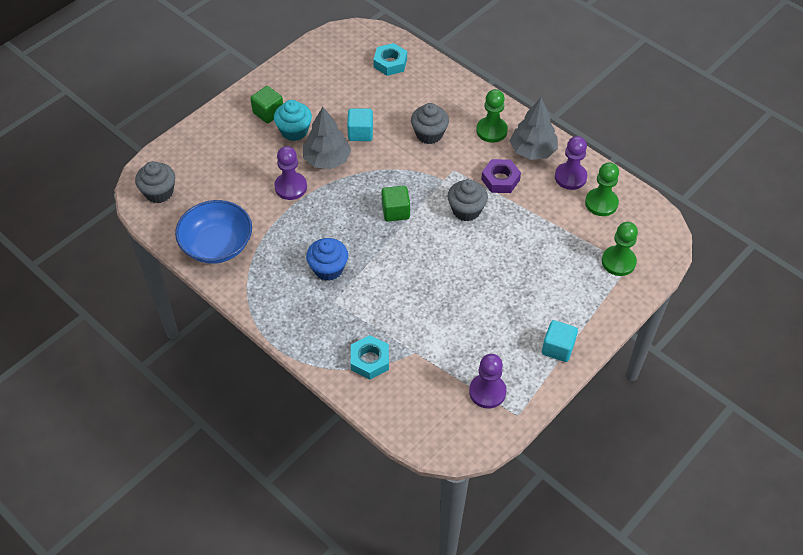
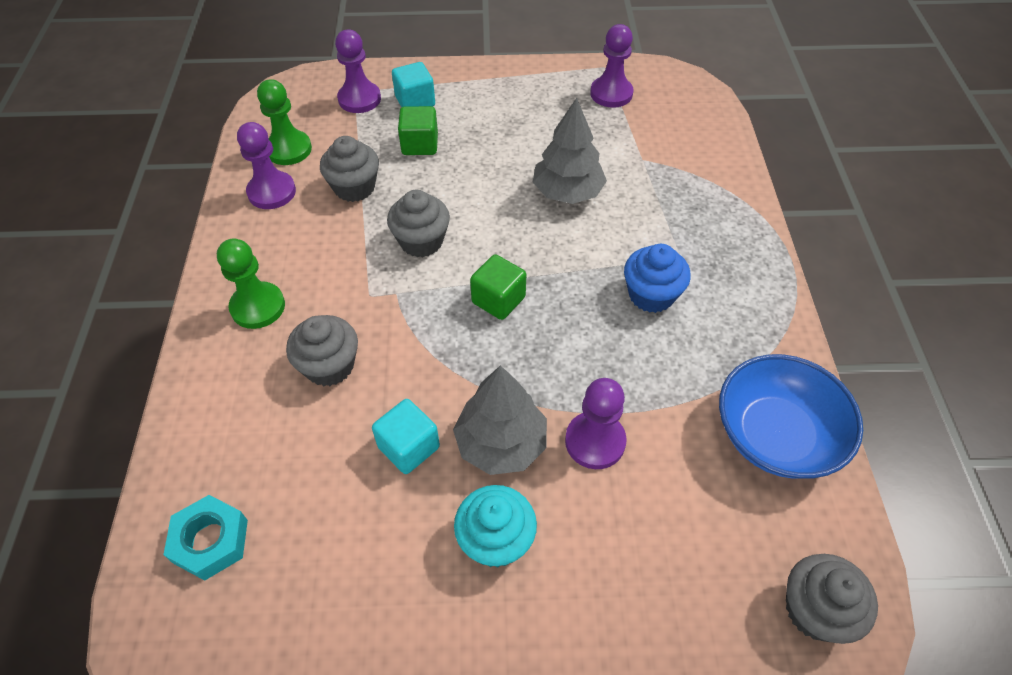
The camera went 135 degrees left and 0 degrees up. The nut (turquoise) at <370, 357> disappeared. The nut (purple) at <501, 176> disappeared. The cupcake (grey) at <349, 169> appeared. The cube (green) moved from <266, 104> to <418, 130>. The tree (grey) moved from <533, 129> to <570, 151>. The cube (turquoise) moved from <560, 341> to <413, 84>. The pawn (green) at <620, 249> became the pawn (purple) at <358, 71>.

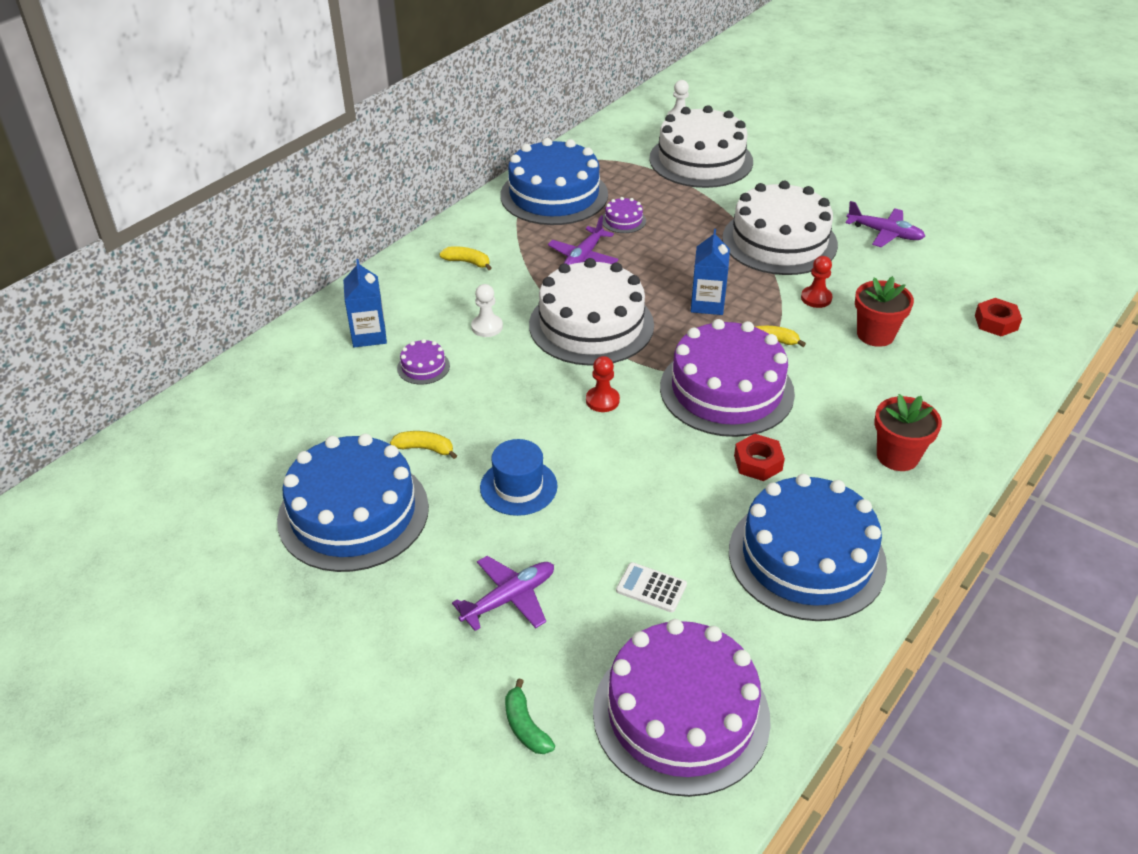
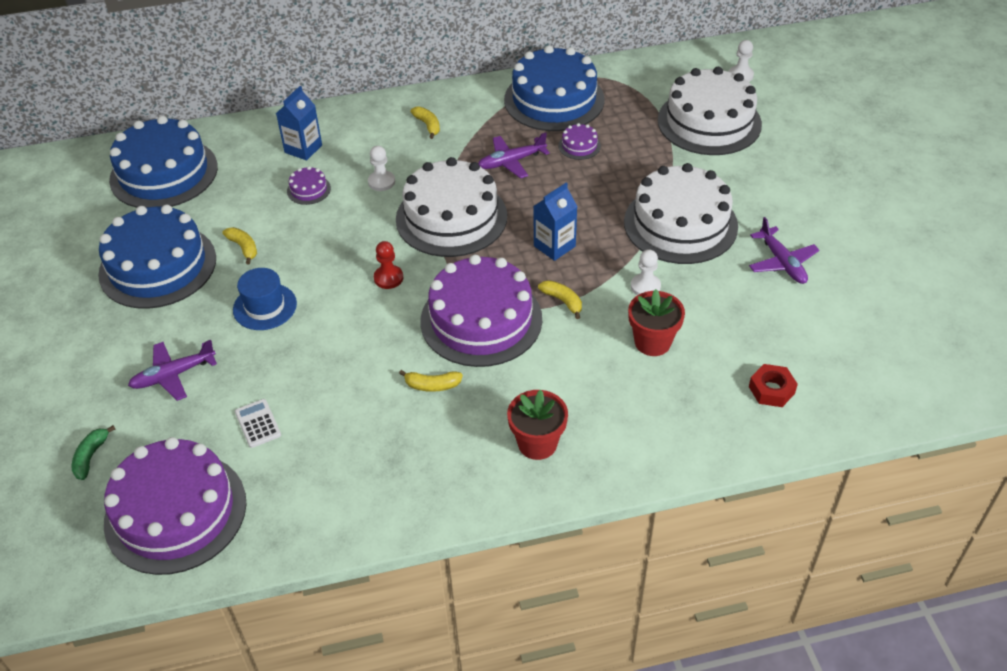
The camera went 40 degrees right and 5 degrees up. The cake (blue) moved from <808, 547> to <163, 162>. The nut (red) at <759, 457> was replaced by the banana (yellow) at <431, 381>. The pawn (red) at <816, 282> became the pawn (white) at <646, 272>. The plane (purple) at <503, 593> turned 150 degrees clockwise.

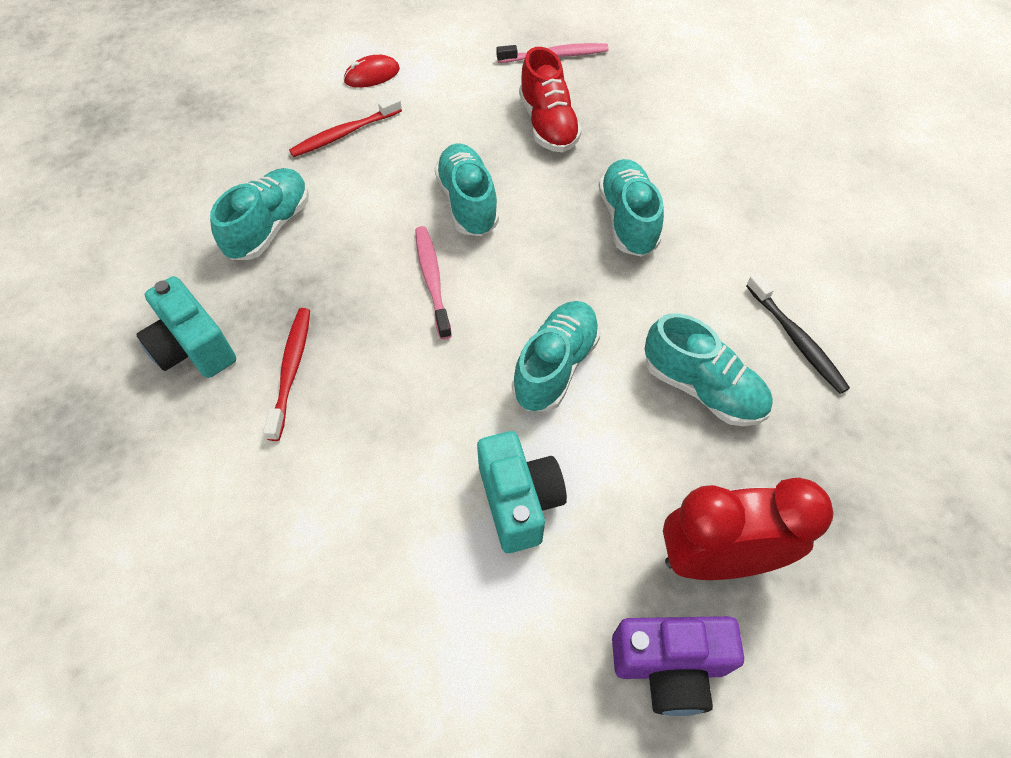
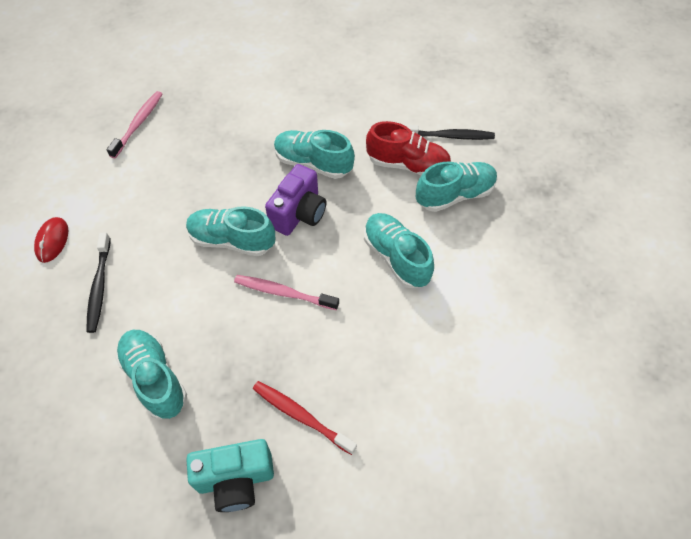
The camera went 60 degrees left and 0 degrees up. The camera (turquoise) at <522, 492> disappeared. The clock (red) at <748, 529> disappeared. The shoe (red) moved from <550, 99> to <408, 148>. The camera (purple) moved from <678, 666> to <296, 200>. The toothbrush (red) at <345, 126> became the toothbrush (black) at <98, 282>.

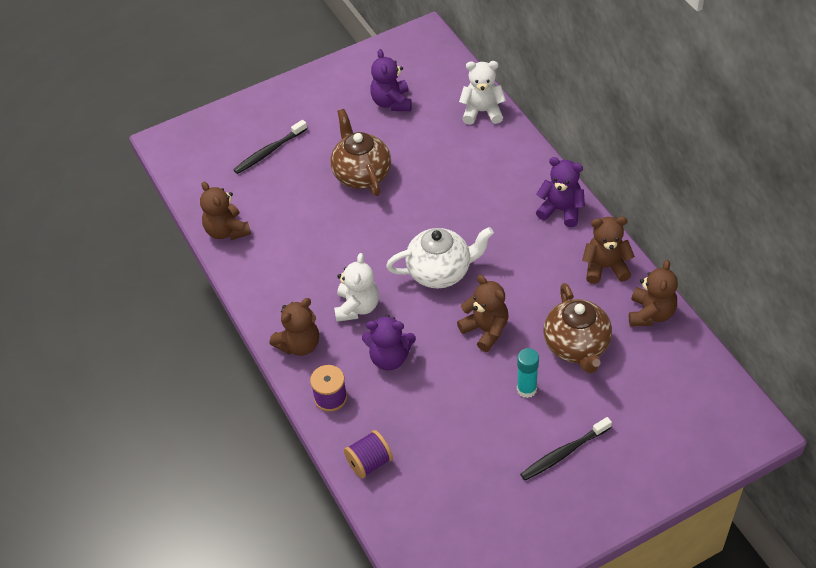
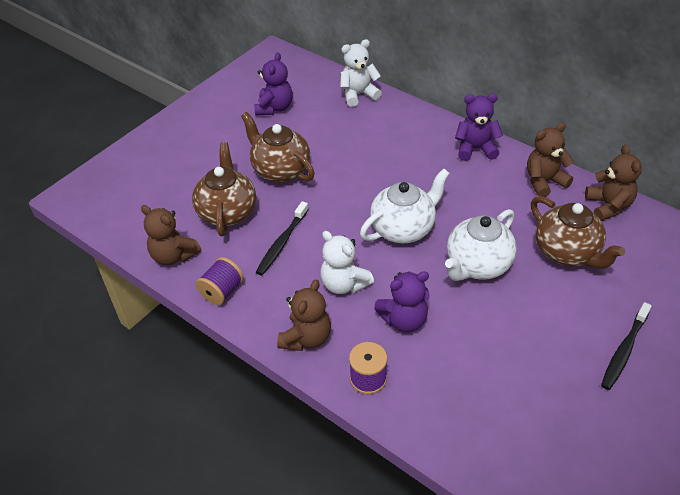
The camera went 25 degrees left and 5 degrees down. The glue stick (turquoise) at <528, 373> disappeared. The teapot (brown) at <224, 189> appeared. The toothbrush (black) moved from <270, 147> to <282, 238>. The spool (purple) moved from <368, 454> to <220, 281>. The teddy bear (brown) at <482, 313> was replaced by the teapot (white) at <481, 245>. The teddy bear (white) at <356, 287> turned 150 degrees clockwise. The teddy bear (purple) at <391, 80> turned 135 degrees counterclockwise.

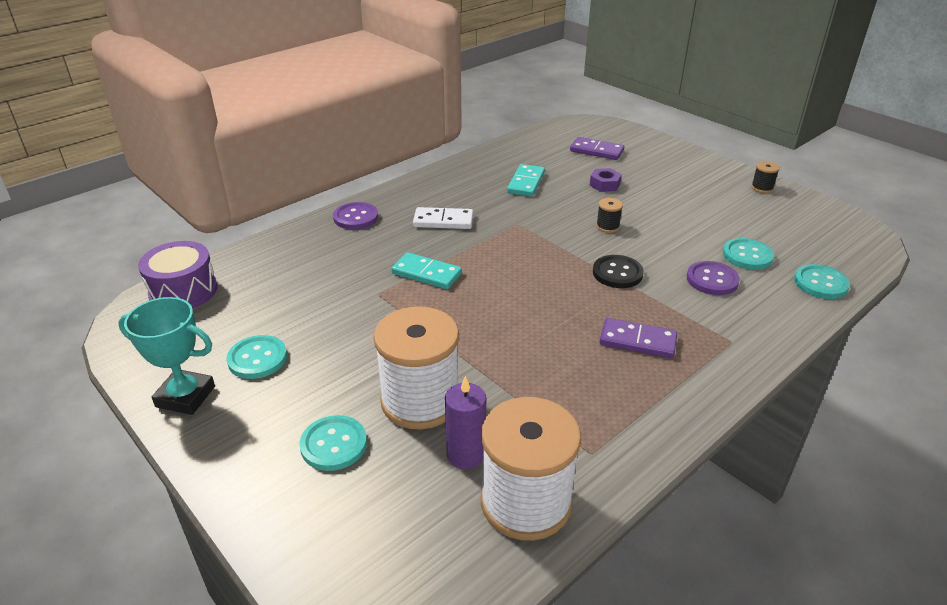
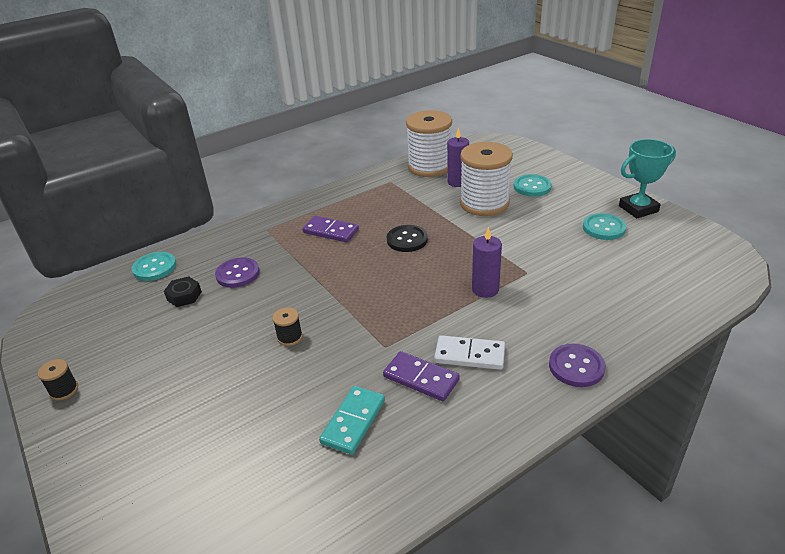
The camera went 170 degrees left and 0 degrees up. The drum (purple) at <177, 274> disappeared. The nut (purple) at <606, 180> disappeared. The domino (purple) moved from <597, 148> to <421, 376>. The button (black) moved from <618, 271> to <407, 238>. The domino (turquoise) at <426, 270> was replaced by the candle (purple) at <487, 262>. The button (turquoise) at <748, 254> was replaced by the nut (black) at <183, 292>. The trophy (turquoise) at <166, 356> turned 45 degrees counterclockwise.

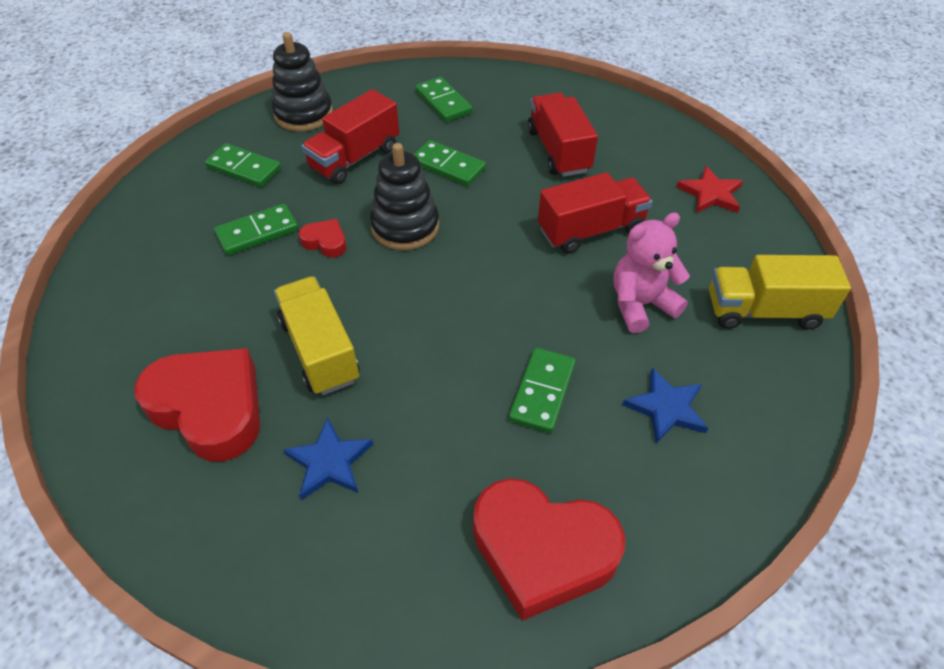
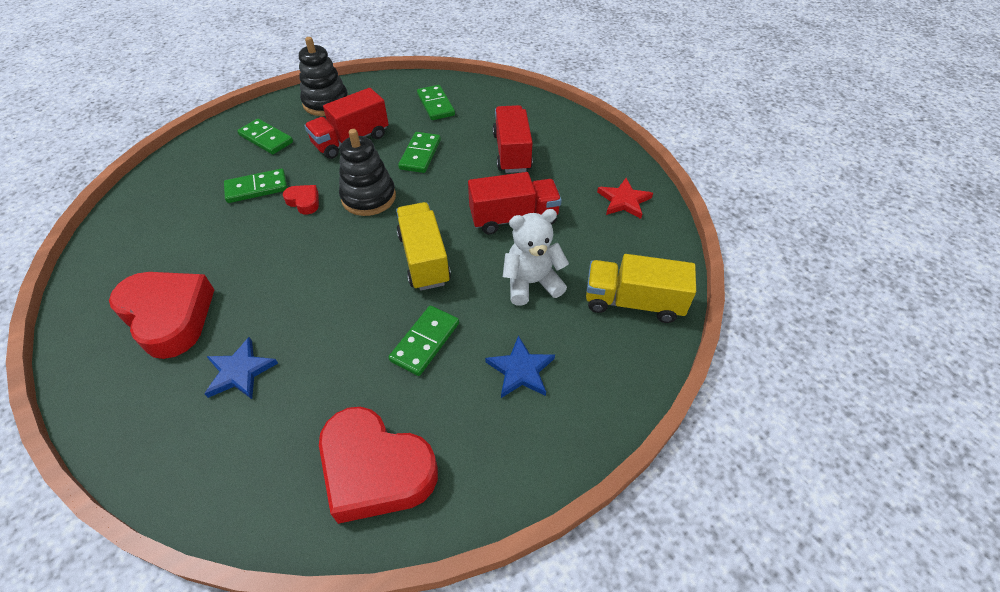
The camera went 10 degrees right and 0 degrees up. The truck (yellow) moved from <316, 335> to <423, 246>. The teddy bear (pink) at <652, 272> became the teddy bear (white) at <536, 257>. The domino (green) at <449, 163> turned 60 degrees clockwise.

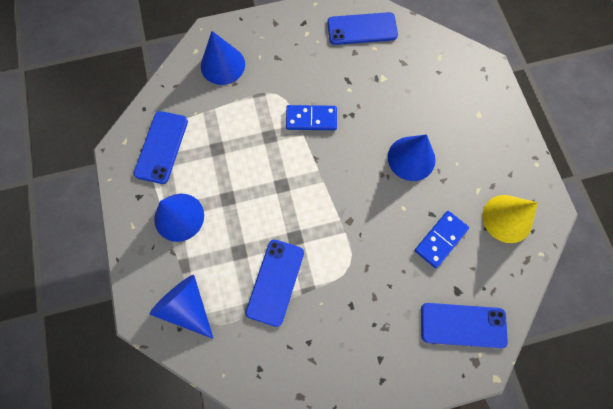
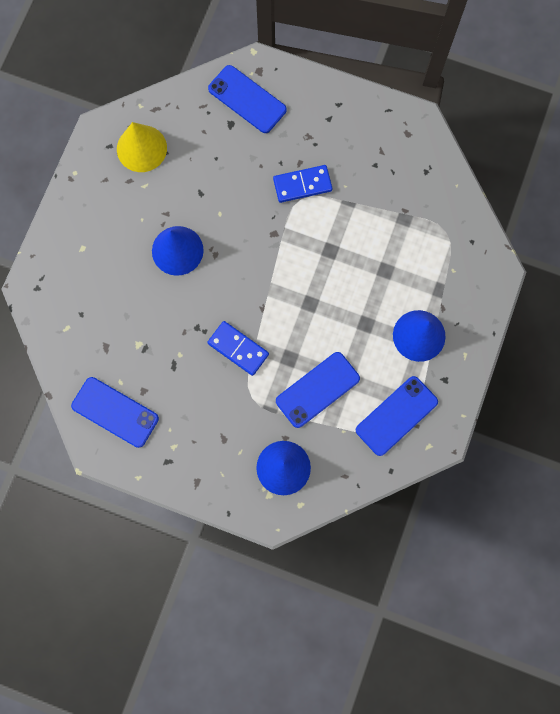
The camera went 145 degrees left and 5 degrees up. The cone (blue) at <182, 307> disappeared. The phone (blue) moved from <275, 283> to <318, 390>. The domino (blue) moved from <442, 239> to <302, 184>.

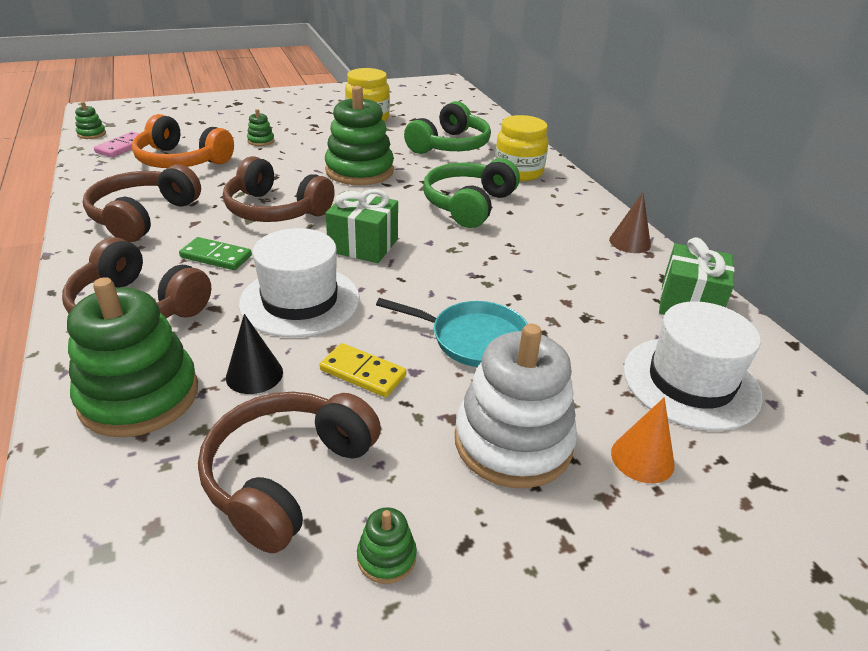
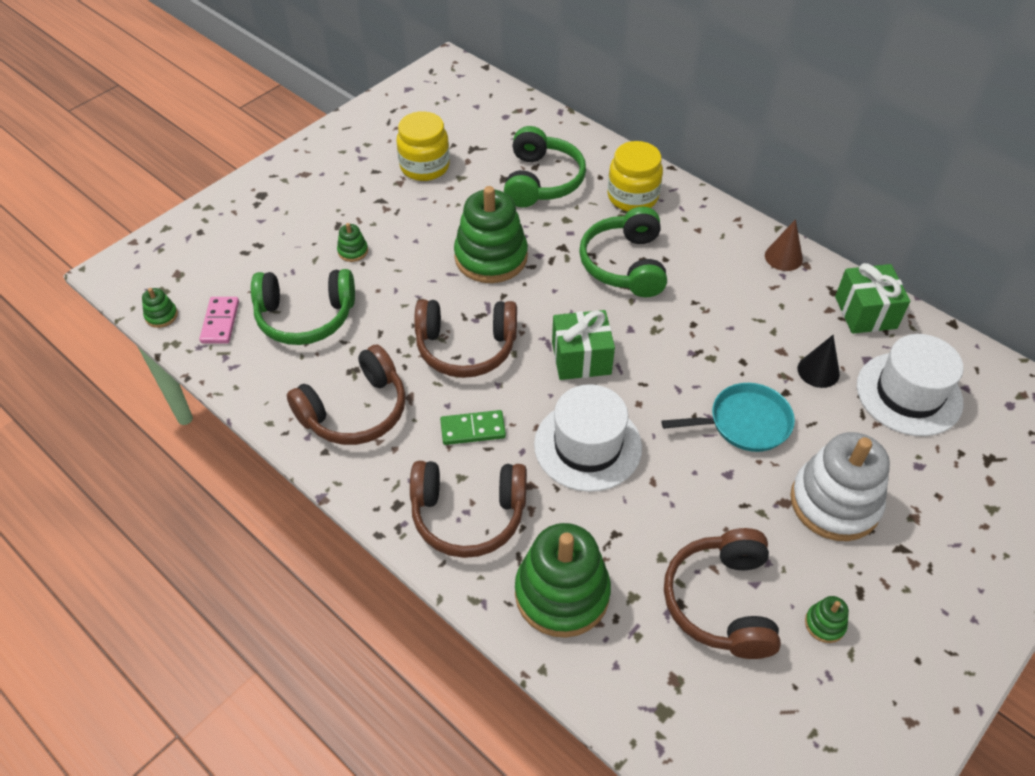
The camera went 25 degrees left and 15 degrees up. The domino (yellow) at <363, 370> disappeared. The cone (orange) at <643, 440> disappeared. The cone (black) moved from <254, 354> to <819, 361>. The headphones (orange) at <183, 141> became the headphones (green) at <303, 307>. The headphones (brown) at <142, 203> turned 120 degrees counterclockwise.

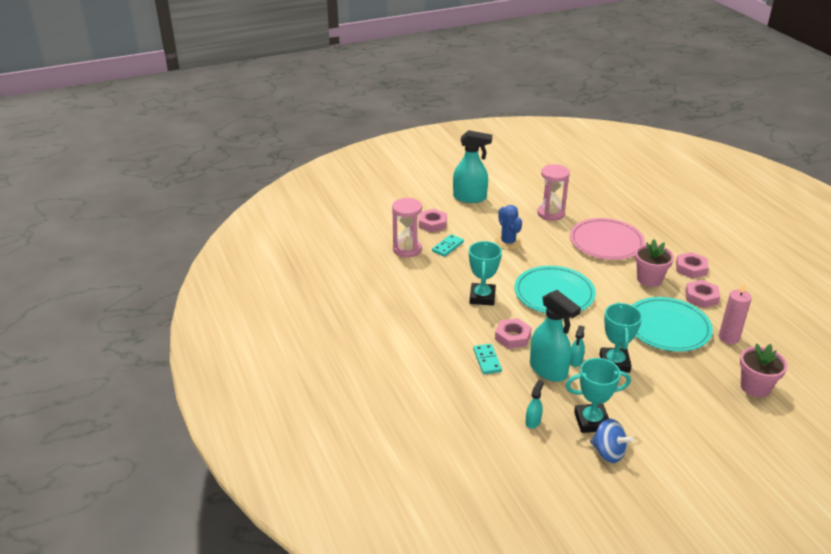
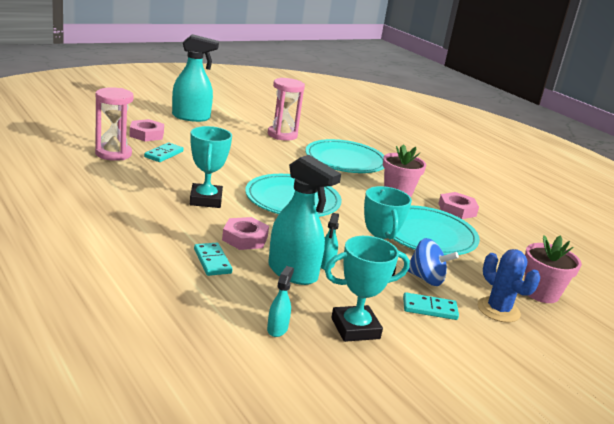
The camera went 15 degrees left and 10 degrees down. The nut (pink) at <692, 265> disappeared. The candle (pink) at <735, 313> disappeared. The domino (turquoise) at <431, 306> appeared. The cactus (blue) moved from <508, 227> to <508, 285>. The spinning top (blue) moved from <612, 441> to <433, 262>. The plate (pink) at <607, 239> became the plate (turquoise) at <344, 156>.

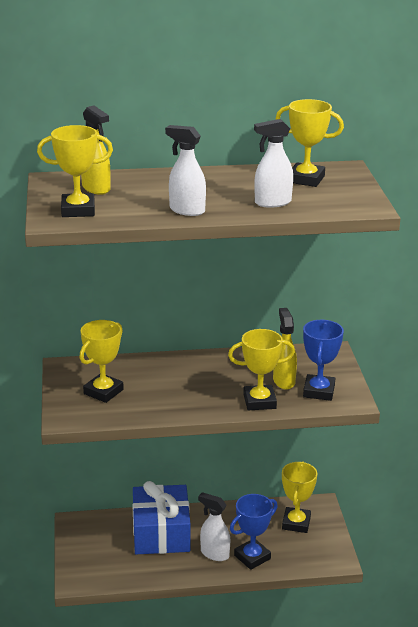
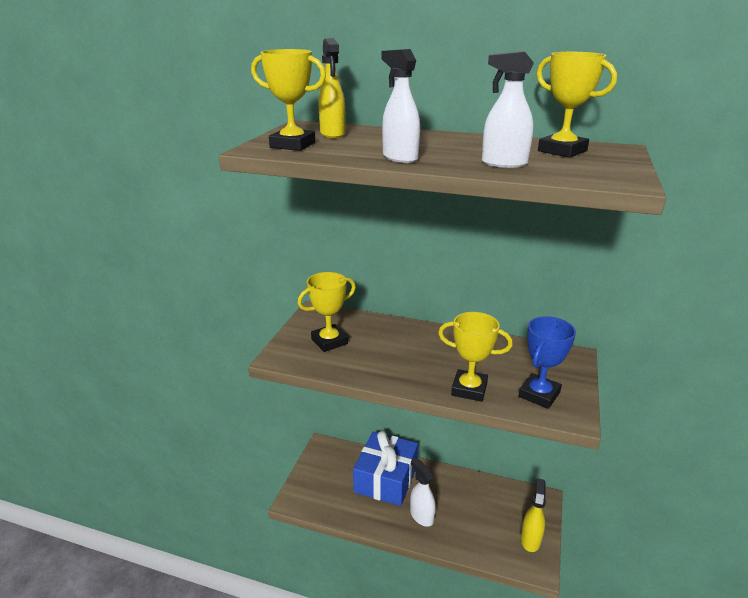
The camera went 25 degrees right and 0 degrees up. The trophy (blue) at <254, 532> disappeared. The trophy (yellow) at <299, 497> disappeared. The spray bottle (yellow) moved from <285, 349> to <533, 515>.

